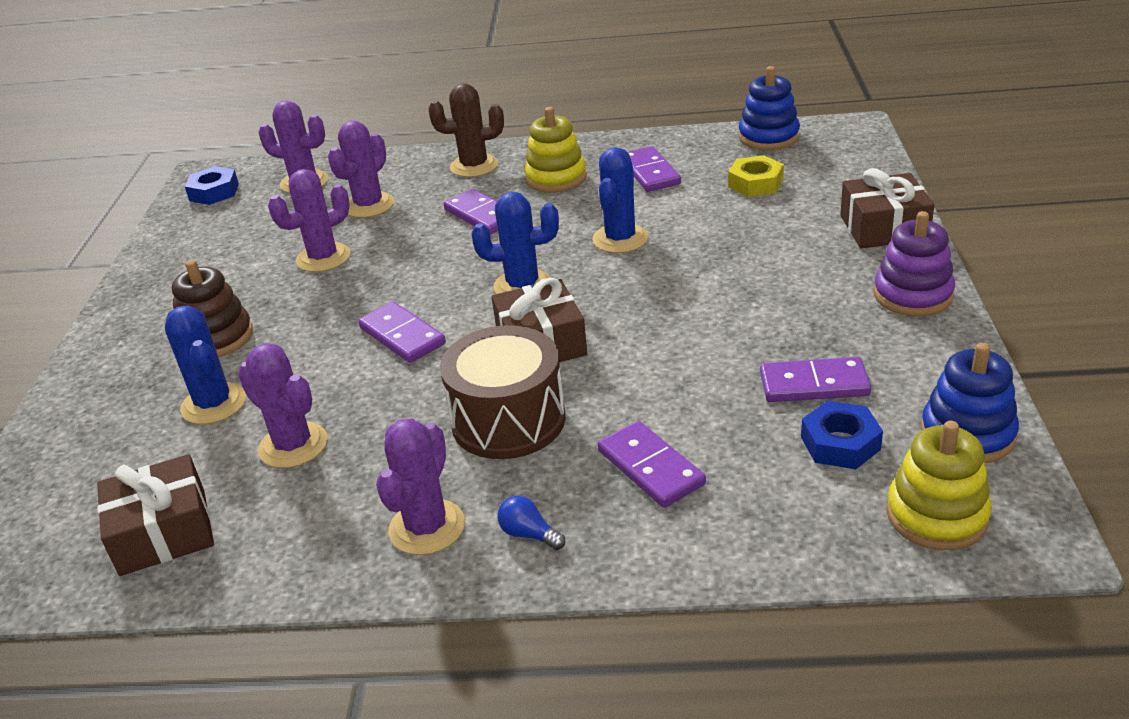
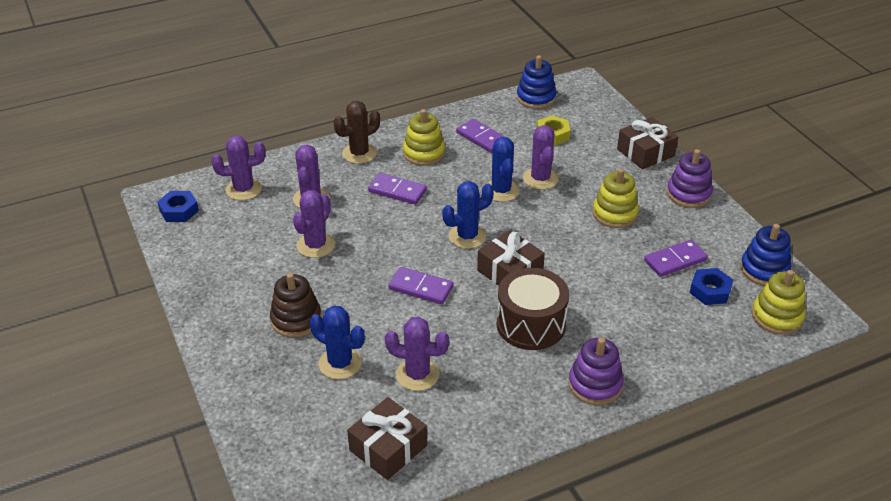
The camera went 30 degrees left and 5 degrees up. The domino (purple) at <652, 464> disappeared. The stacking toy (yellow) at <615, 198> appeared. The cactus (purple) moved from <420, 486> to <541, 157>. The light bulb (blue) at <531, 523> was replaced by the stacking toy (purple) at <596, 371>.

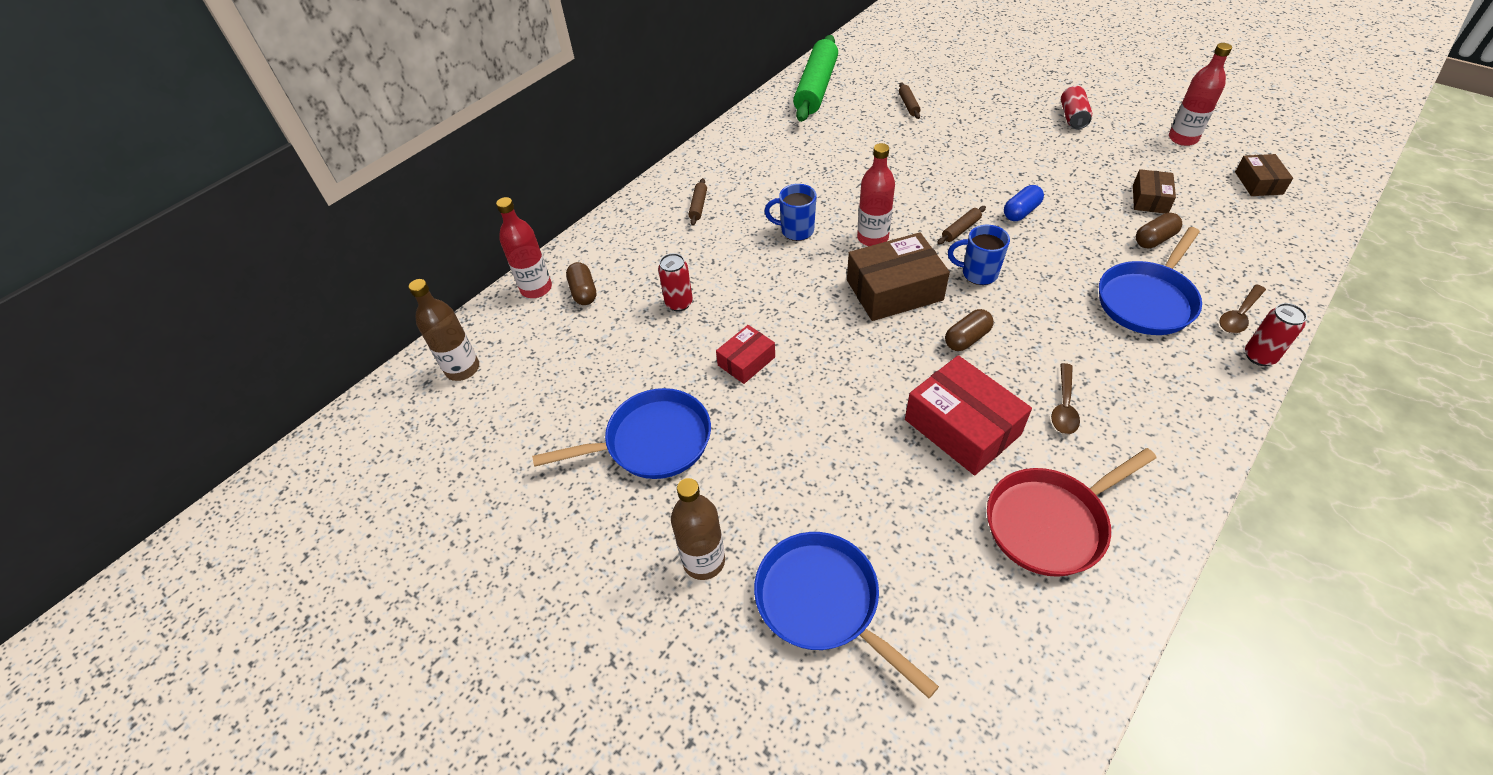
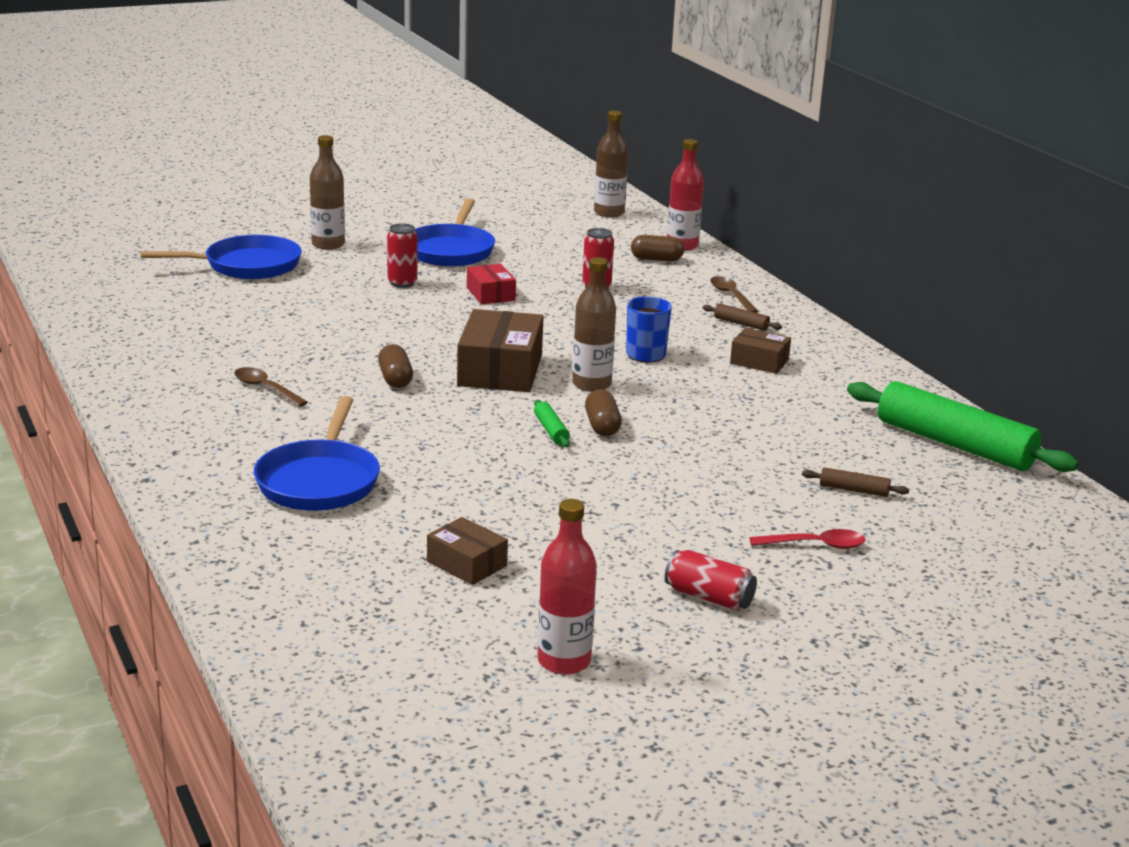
The camera went 110 degrees right and 25 degrees down. The box (red) at <968, 415> disappeared. The mug (blue) at <979, 255> disappeared. The pan (red) at <1071, 512> disappeared. The capsule (blue) at <1024, 203> disappeared. The spoon (red) at <807, 539> appeared. The capsule (brown) moved from <1159, 230> to <603, 412>. The spoon (brown) moved from <1242, 308> to <734, 294>. The box (brown) moved from <1264, 175> to <760, 351>. The can (red) moved from <1276, 334> to <402, 255>. The bottle (red) at <876, 194> became the bottle (brown) at <594, 324>. The rolling pin (brown) at <961, 225> became the rolling pin (green) at <552, 423>. The pan (blue) at <1150, 281> turned 150 degrees counterclockwise.

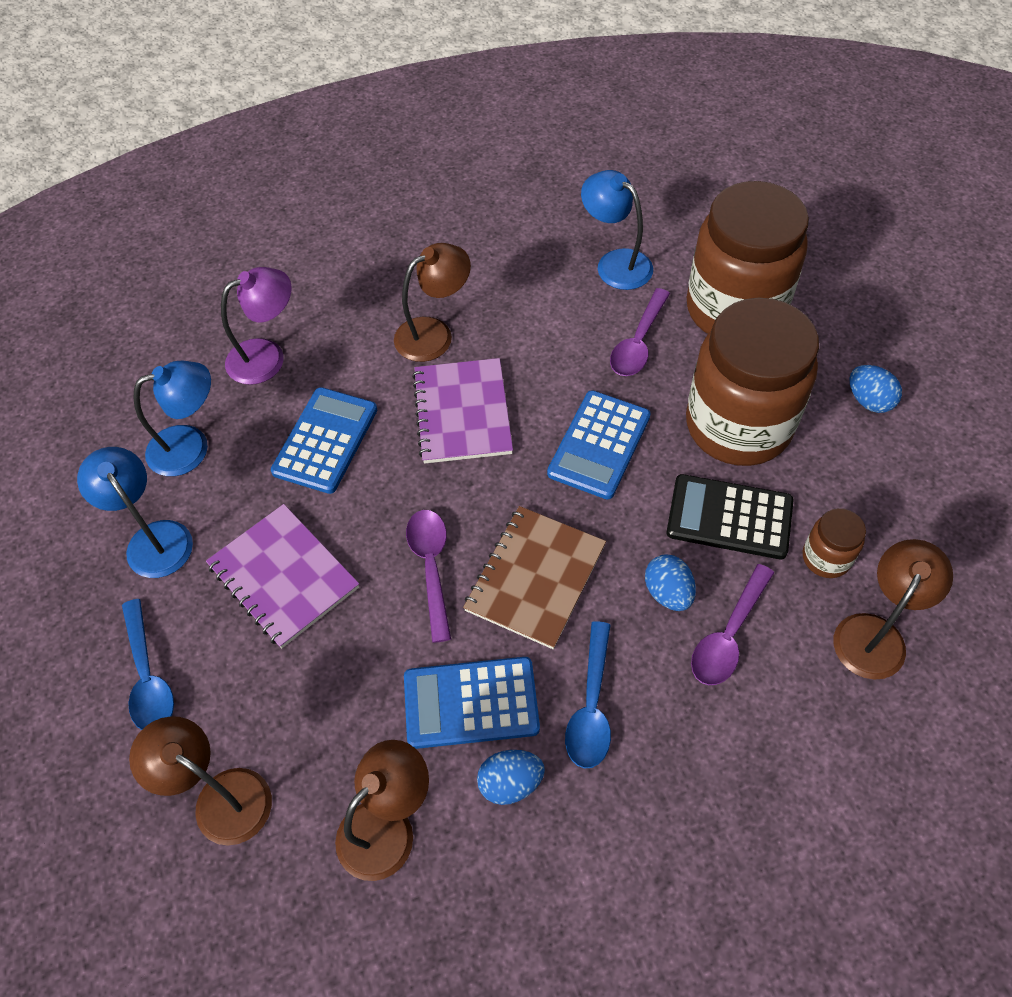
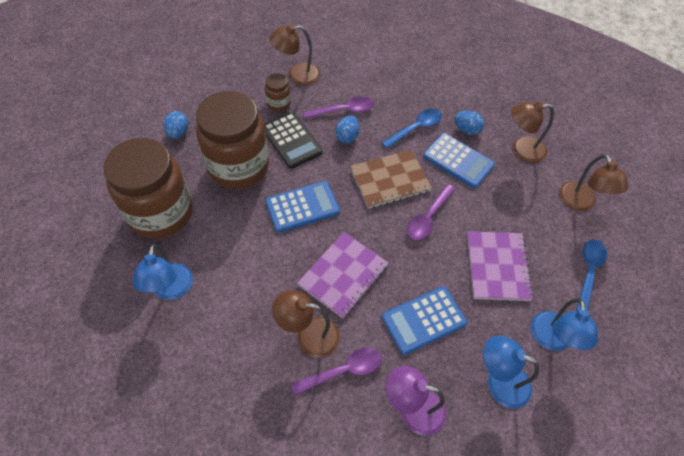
The camera went 140 degrees left and 0 degrees up. The spoon (purple) moved from <640, 332> to <336, 371>.

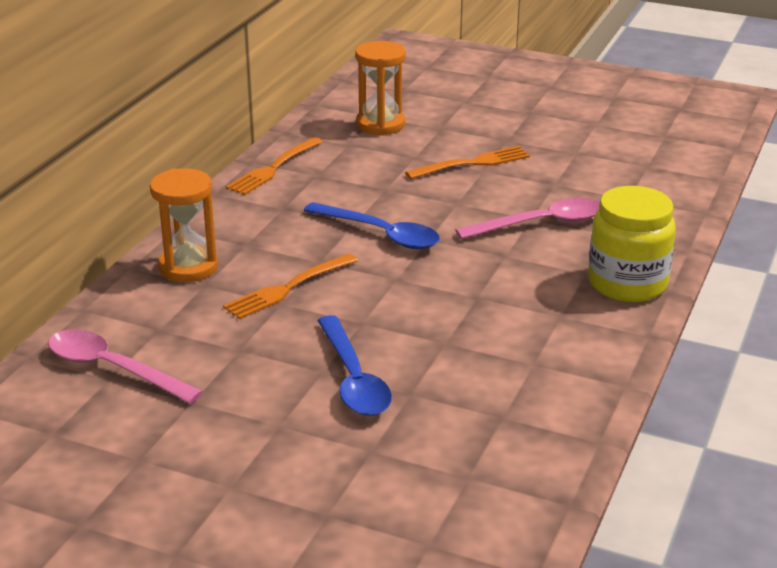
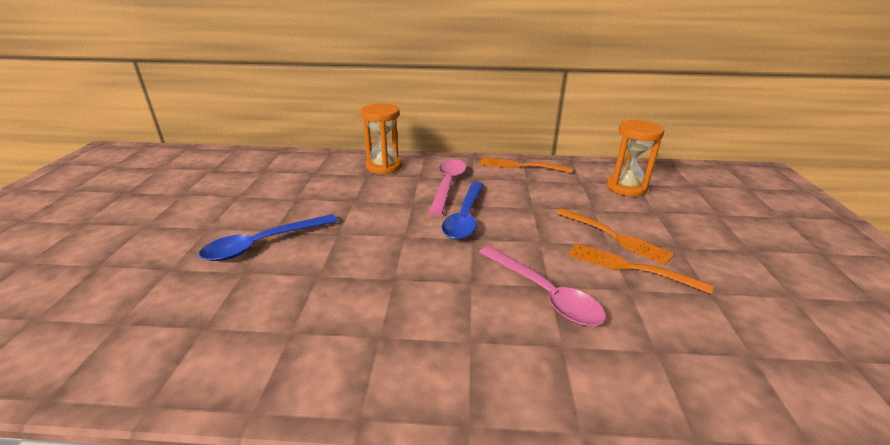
The camera went 70 degrees right and 0 degrees up. The jar (yellow) at <632, 244> disappeared. The spoon (pink) moved from <125, 366> to <447, 187>. The fork (orange) moved from <290, 286> to <641, 268>.

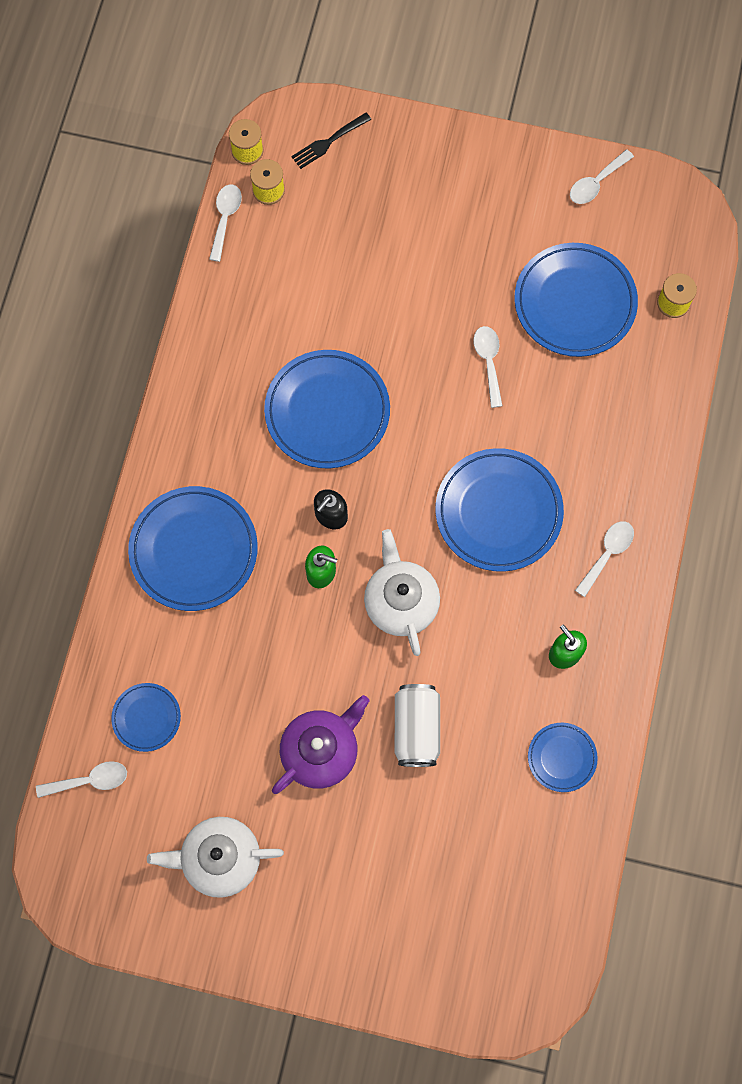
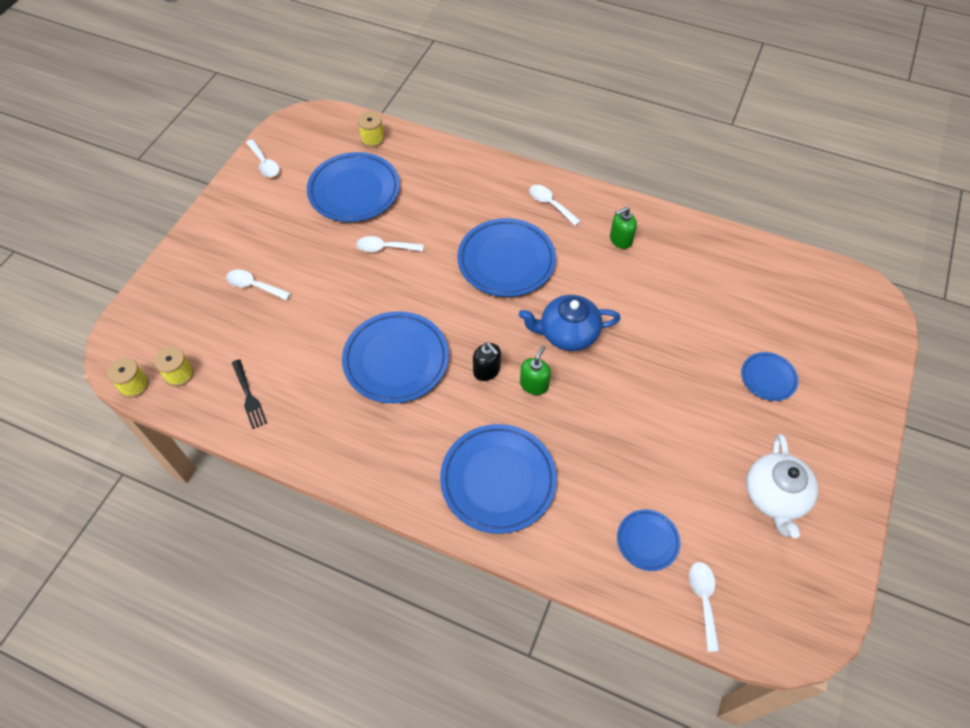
The camera went 80 degrees left and 15 degrees down. The teapot (purple) at <321, 744> disappeared. The can (white) at <417, 725> disappeared. The spoon (white) moved from <225, 223> to <258, 284>. The fork (black) moved from <331, 141> to <249, 394>. The plate (blue) moved from <563, 757> to <769, 376>. The teapot (white) at <402, 592> became the teapot (blue) at <570, 323>.

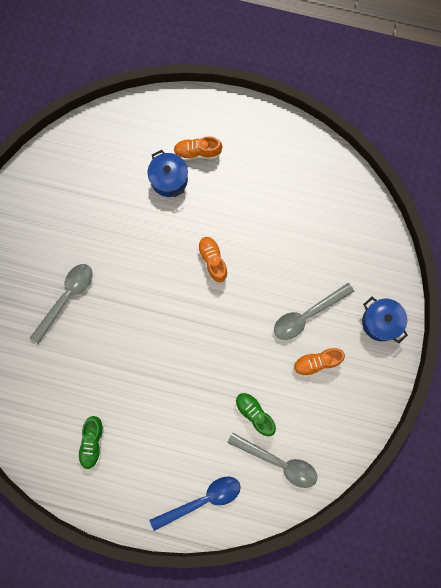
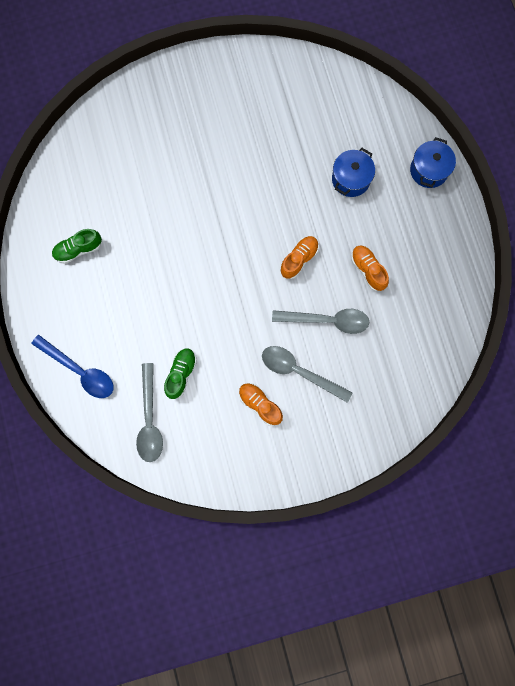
The camera went 60 degrees right and 0 degrees up. The spoon (grey) moved from <61, 304> to <320, 321>. The shoe (orange) moved from <198, 148> to <370, 268>. The pot (blue) moved from <385, 320> to <433, 162>.

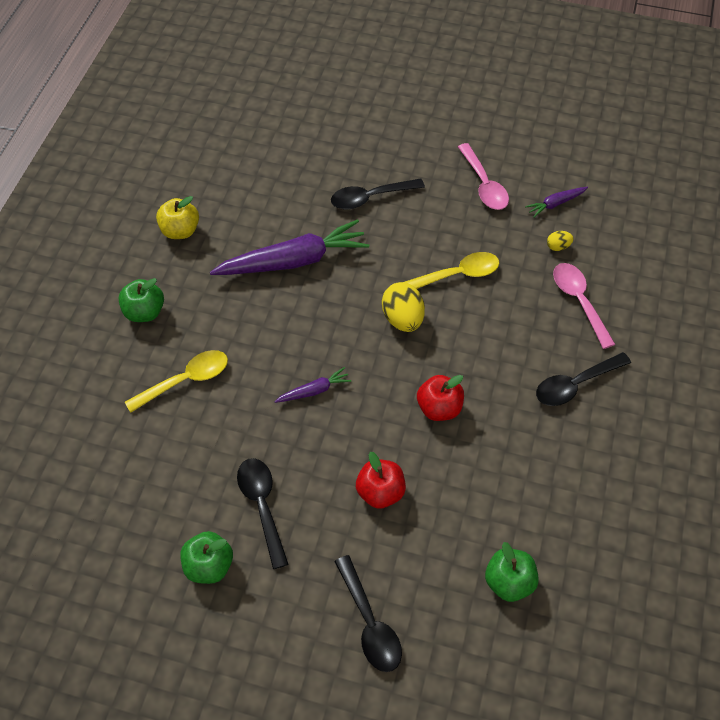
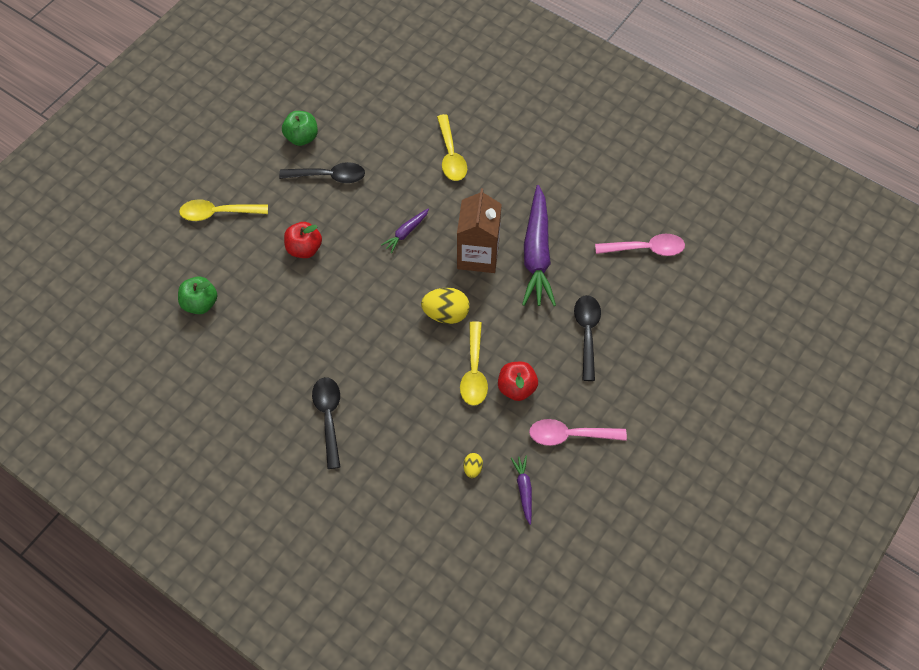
The camera went 110 degrees right and 5 degrees up. The apple (green) at <141, 300> disappeared. The apple (yellow) at <177, 217> disappeared. The carton (brown) at <479, 230> appeared. The apple (red) moved from <440, 398> to <518, 381>. The spoon (pink) moved from <584, 306> to <640, 245>. The spoon (black) at <368, 613> became the spoon (yellow) at <223, 210>. The carrot (purple) at <313, 385> turned 45 degrees clockwise.

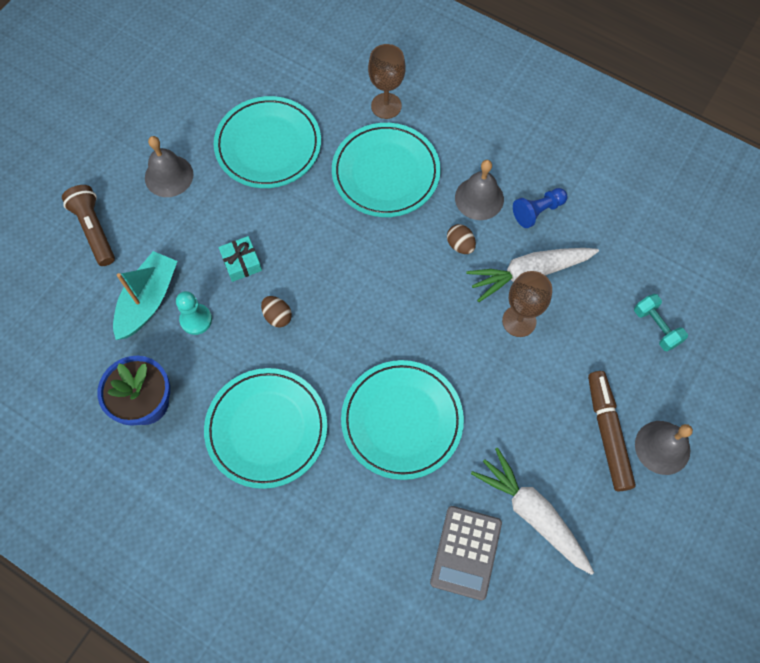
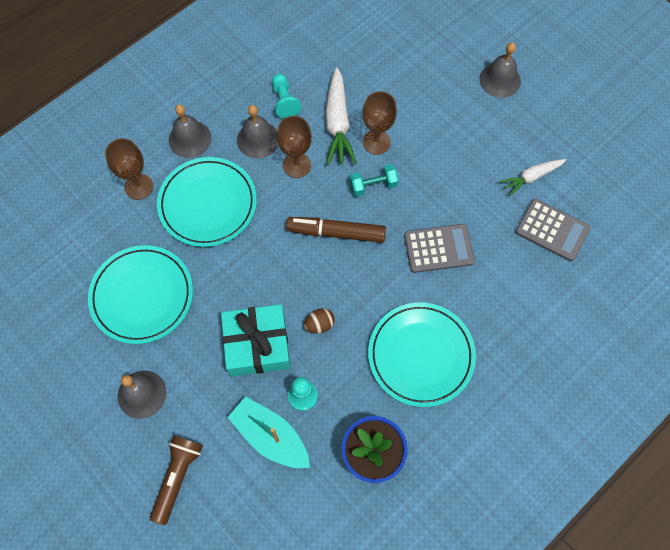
The camera went 75 degrees left and 0 degrees up. The bell (grey) at <190, 131> appeared. The marker (brown) moved from <612, 431> to <336, 230>. The dumbbell (turquoise) moved from <661, 322> to <374, 180>. The plate (turquoise) at <402, 420> was replaced by the calculator (grey) at <439, 248>. The egg (brown) at <461, 239> was replaced by the goblet (brown) at <294, 147>. The pawn (blue) at <540, 208> became the pawn (turquoise) at <286, 96>. The flashlight (brown) at <88, 225> turned 120 degrees clockwise. The gift (turquoise) at <240, 259> changed to 1.94 times the size. The carrot (white) at <532, 511> changed to 0.62 times the size.

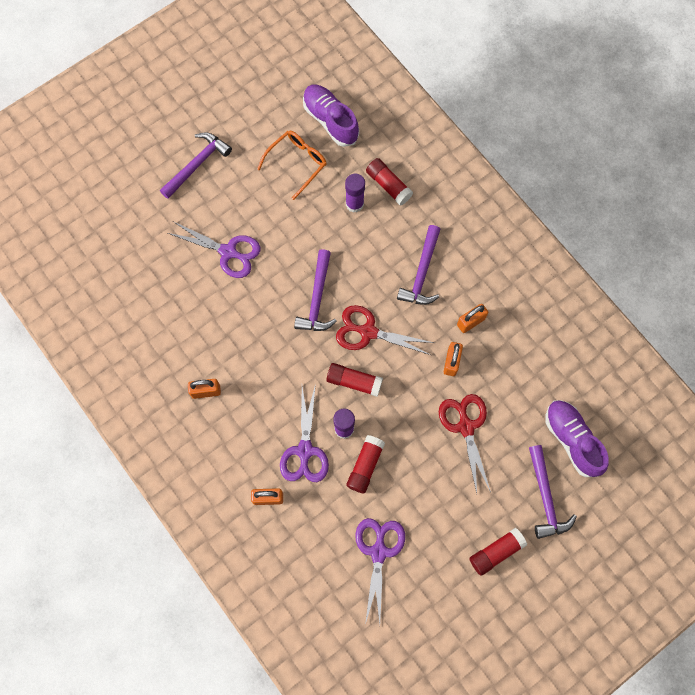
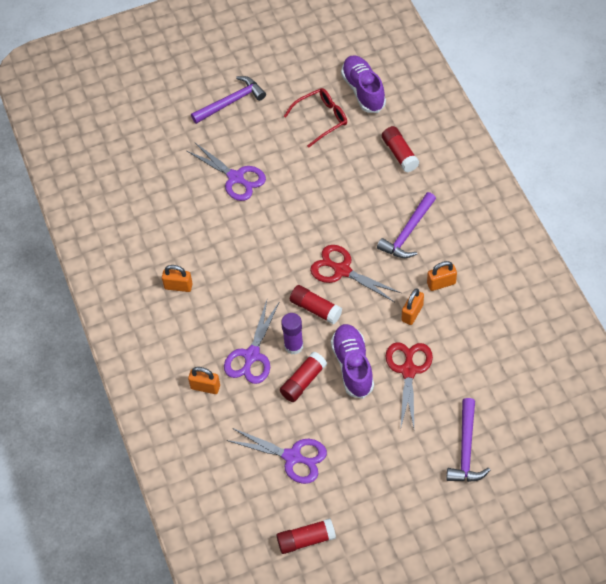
The camera went 20 degrees right and 15 degrees down. The hammer (purple) at <315, 290> disappeared. The glue stick (purple) at <355, 193> disappeared. The glue stick (red) moved from <498, 552> to <306, 536>. The shoe (purple) moved from <577, 438> to <352, 361>. The glasses (orange) at <292, 165> became the glasses (red) at <315, 118>. The scissors (purple) at <380, 571> turned 90 degrees clockwise.

